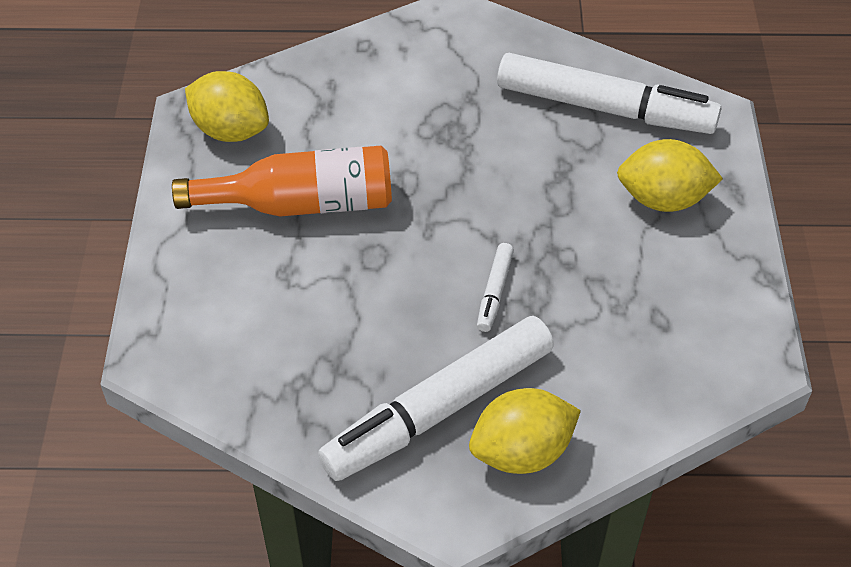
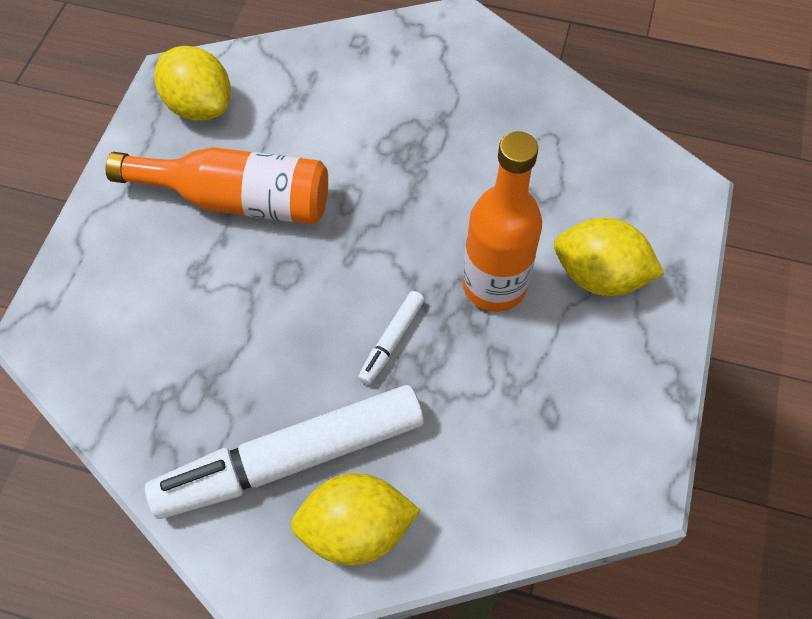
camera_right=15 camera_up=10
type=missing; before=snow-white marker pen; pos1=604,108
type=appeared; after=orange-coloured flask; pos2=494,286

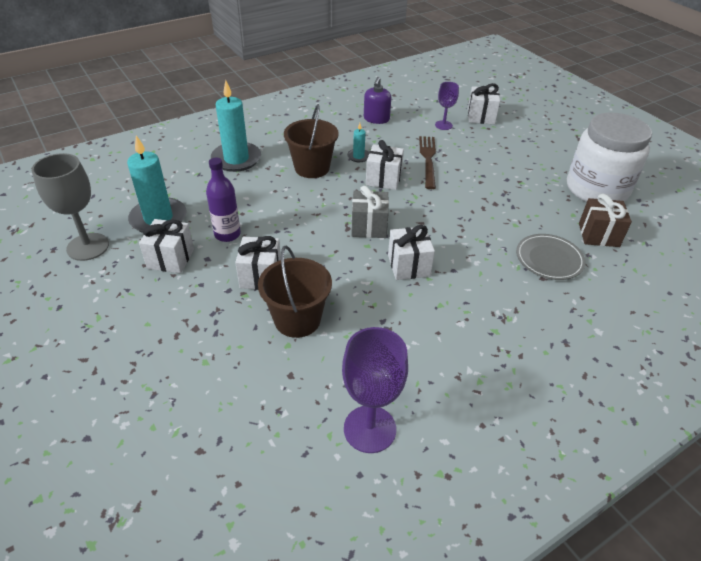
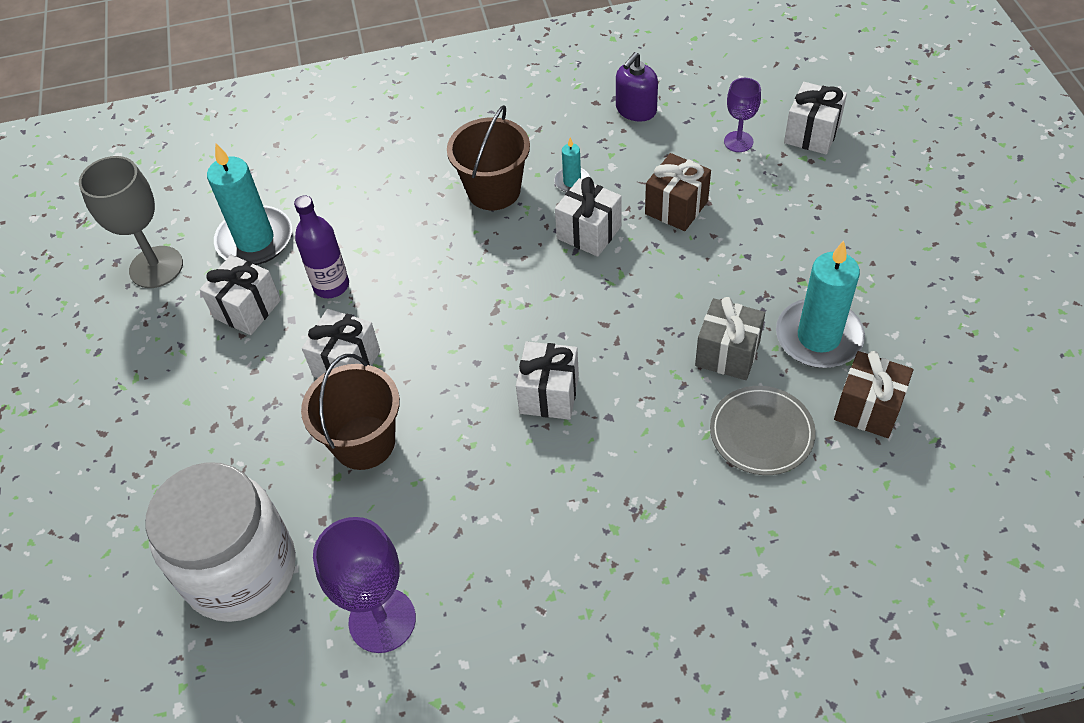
camera_right=25 camera_up=10
type=relocated; before=aqua pillar candle; pos1=236,159; pos2=818,337
type=relocated; before=gray gift; pos1=369,227; pos2=727,354
type=exchanged; before=dark brown fork; after=dark brown gift; pos1=428,159; pos2=676,207
type=relocated; before=snow-white preserve jar; pos1=596,189; pos2=241,570

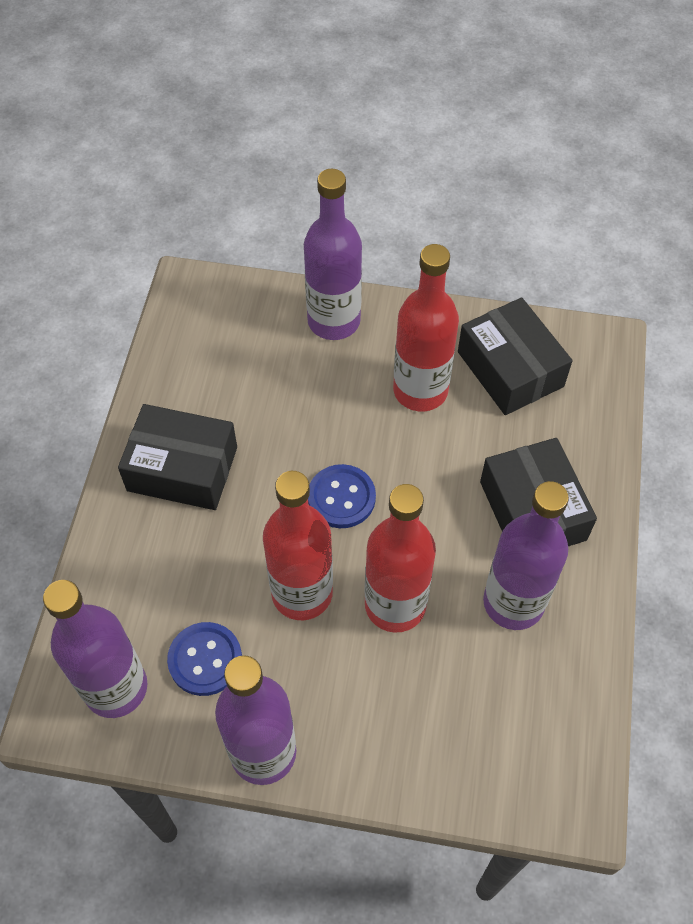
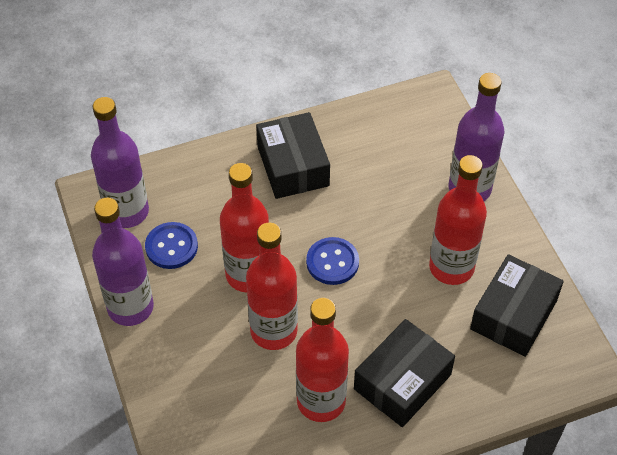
camera_right=60 camera_up=-5
type=colour; before=violet flask; after=crimson flask; pos1=513,603; pos2=321,401

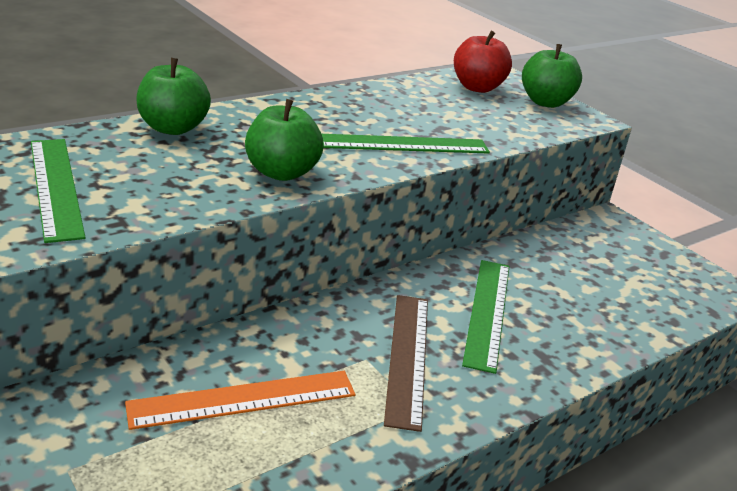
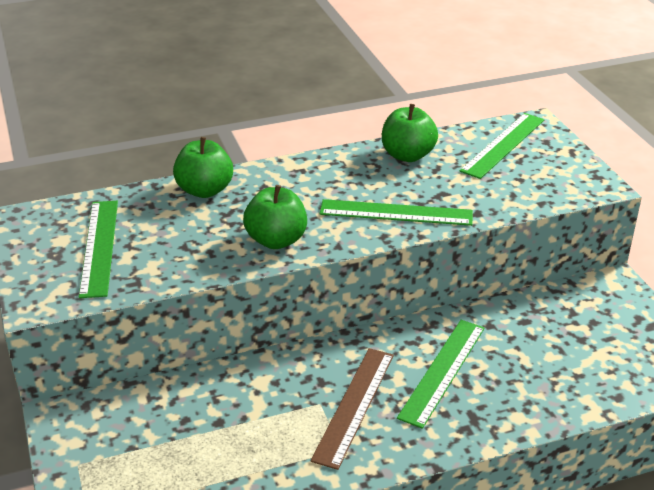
camera_right=20 camera_up=5
type=missing; before=orange-coloured measuring stick; pos1=243,399
type=exchanged; before=crimson toy apple; after=emerald measuring stick; pos1=477,88; pos2=503,145
type=relocated; before=emerald toy apple; pos1=545,102; pos2=407,155

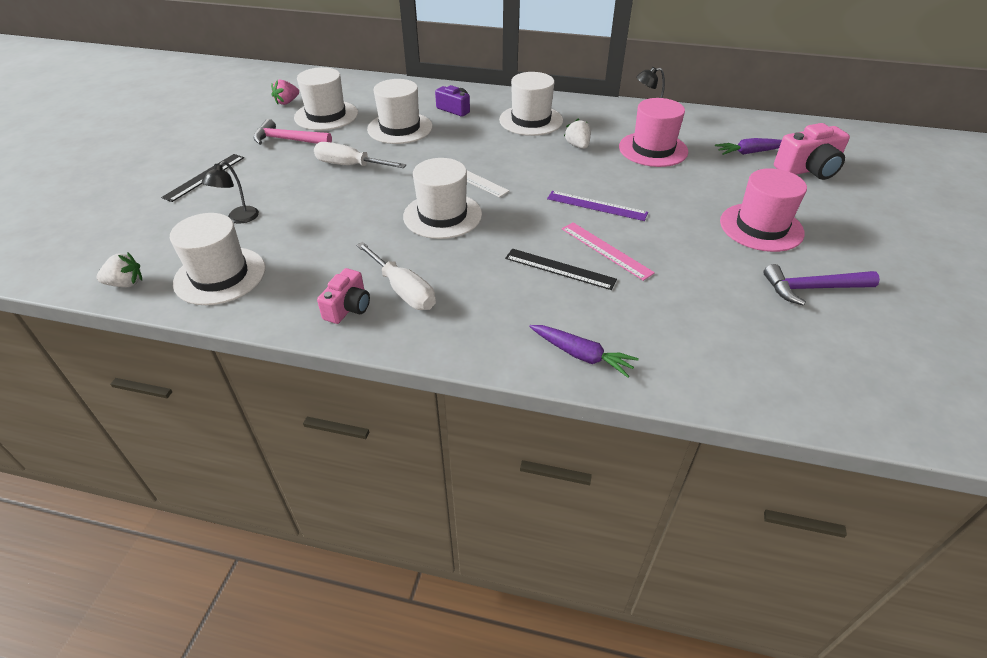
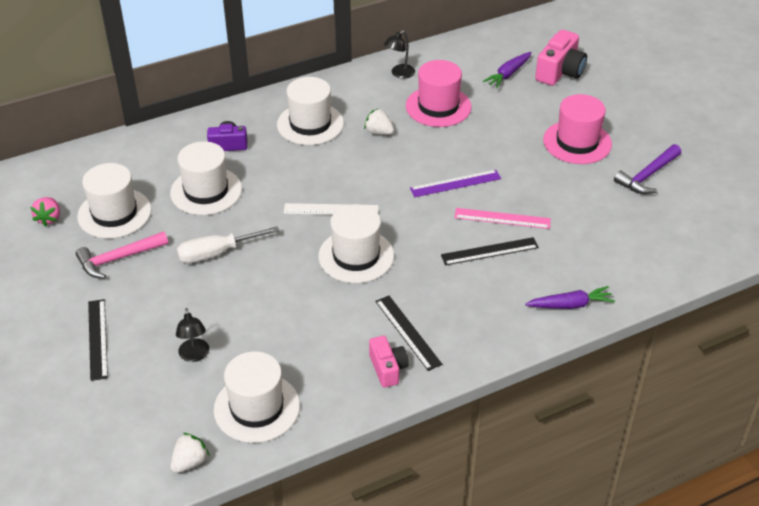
camera_right=-40 camera_up=0
type=exchanged; before=snow-white hand screwdriver; after=jet-black measuring stick; pos1=403,290; pos2=407,332

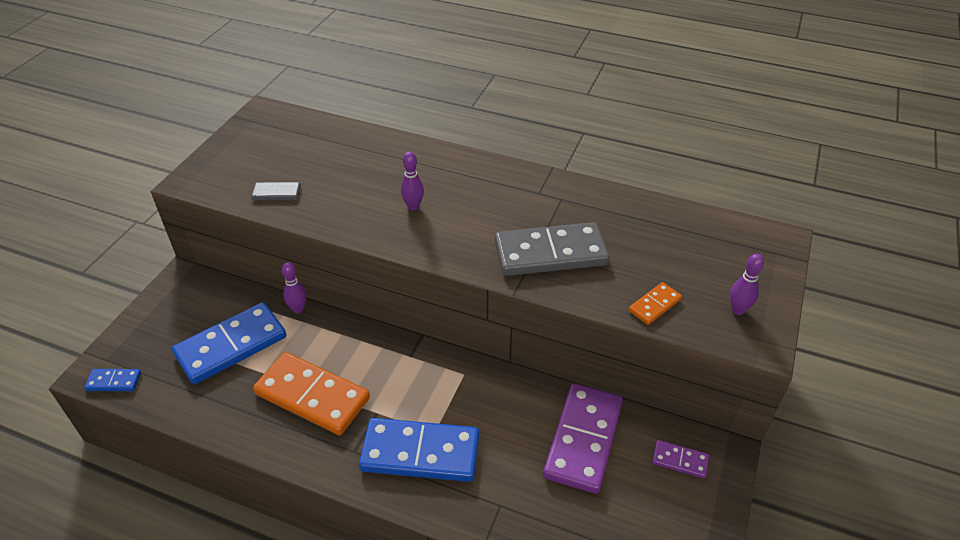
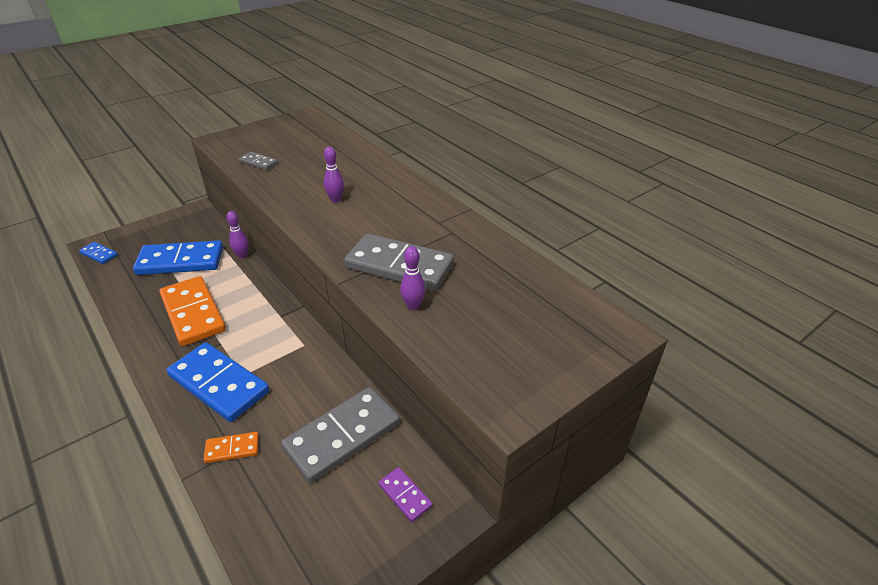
camera_right=30 camera_up=-5
type=colour; before=violet domino tile; after=gray domino tile; pos1=583,439; pos2=342,436
type=relocated; before=orange-coloured domino tile; pos1=654,305; pos2=232,449
type=relocated; before=violet tenpin; pos1=738,310; pos2=413,306

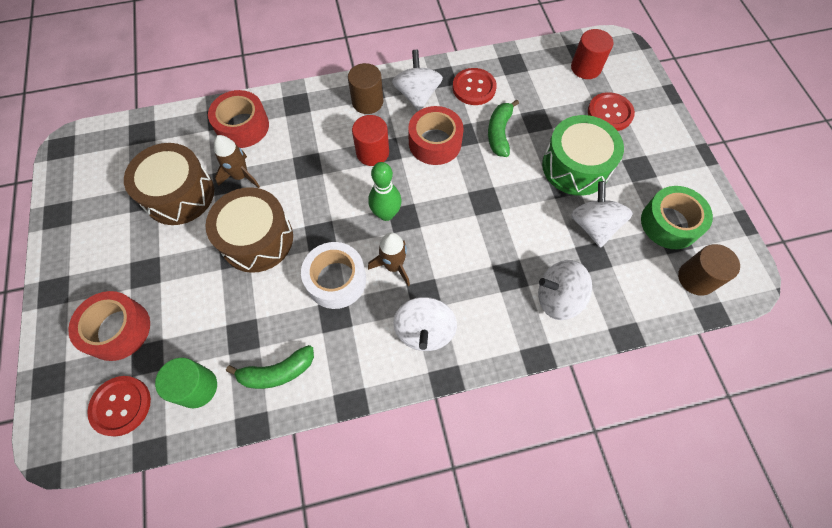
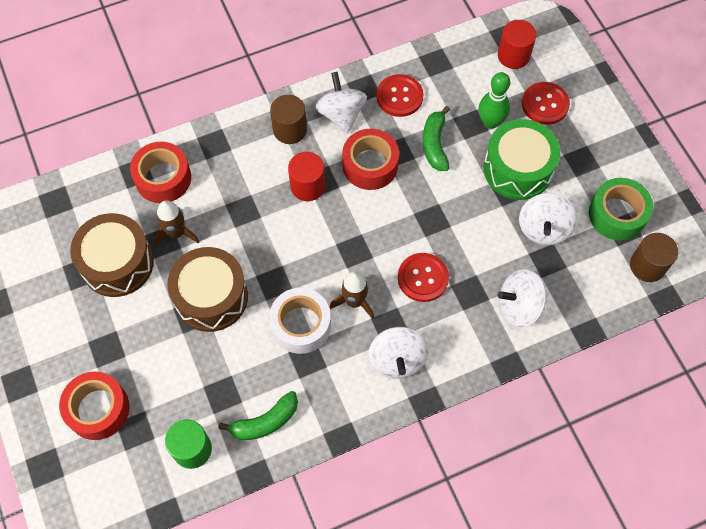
camera_right=-10 camera_up=0
type=relocated; before=crimson shirt button; pos1=121,406; pos2=423,278
type=relocated; before=emerald tenpin; pos1=386,214; pos2=490,122
type=spun; before=snow-white whirligig; pos1=593,225; pos2=543,228; turn=-150

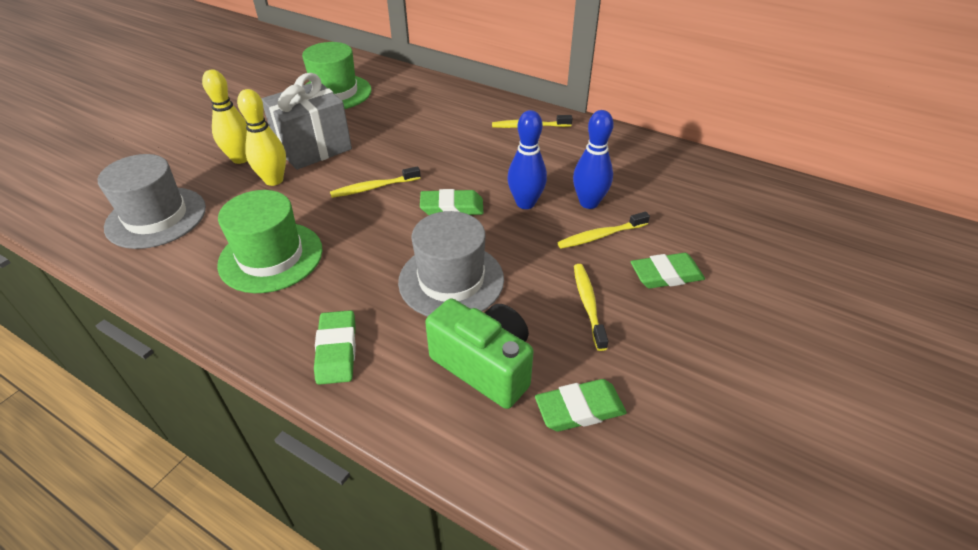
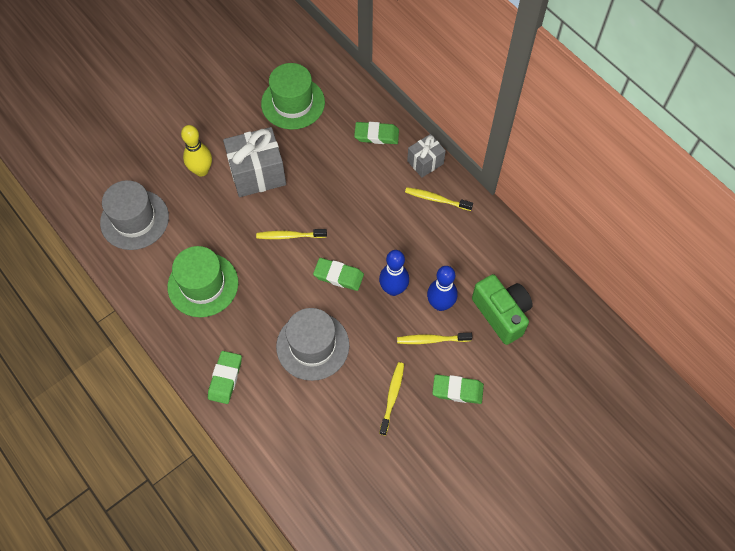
camera_right=20 camera_up=20
type=missing; before=golden tenpin; pos1=274,180
type=relocated; before=emerald photo camera; pos1=484,366; pos2=501,314
type=relocated; before=emerald gum eraser; pos1=579,409; pos2=376,135
type=appeared; after=gray gift; pos2=425,162

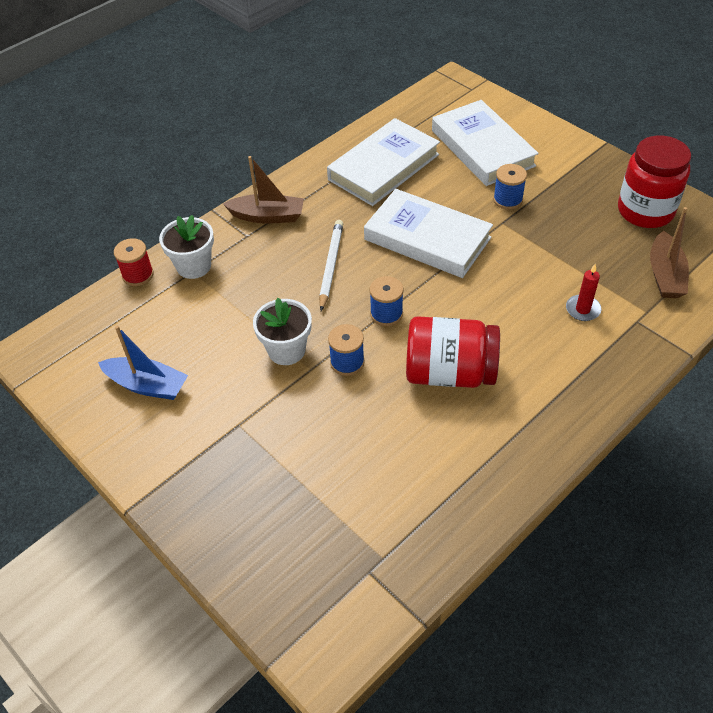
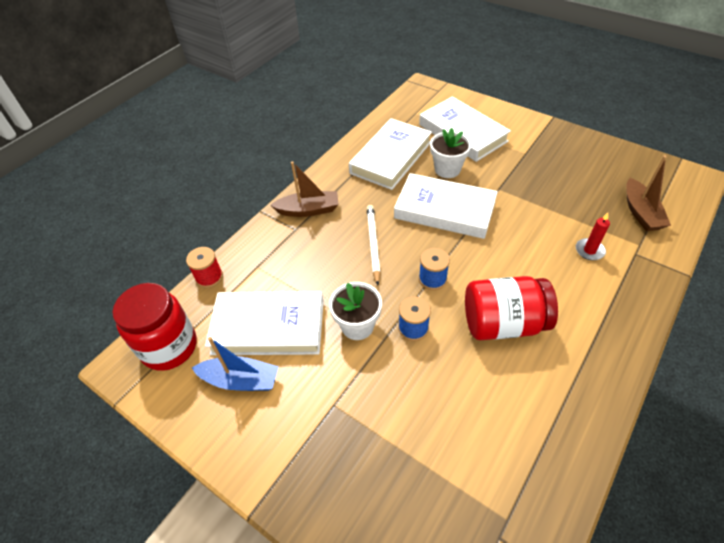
camera_right=-10 camera_up=0
type=relocated; before=snow-white plant pot; pos1=194,266; pos2=447,169
type=missing; before=cobalt reel of thread; pos1=507,200
type=relocated; before=crimson preserve jar; pos1=645,211; pos2=169,347
type=appeared; after=snow-white book; pos2=268,327

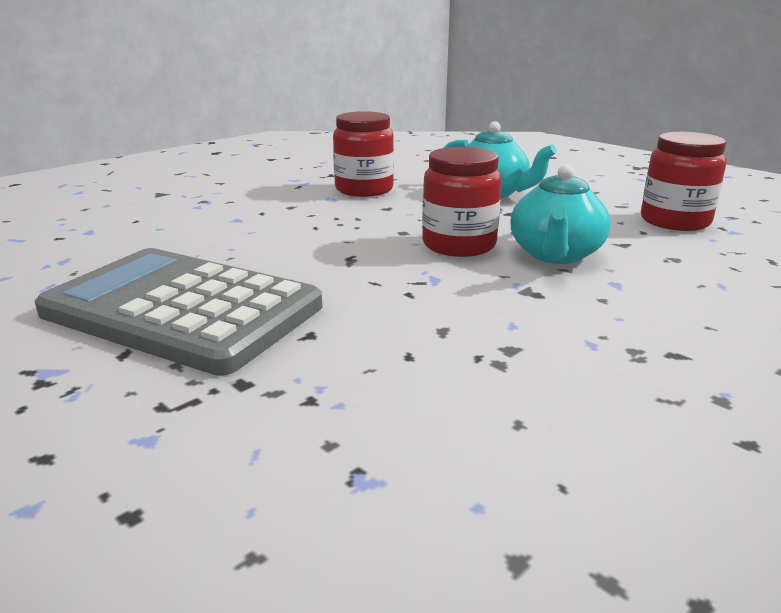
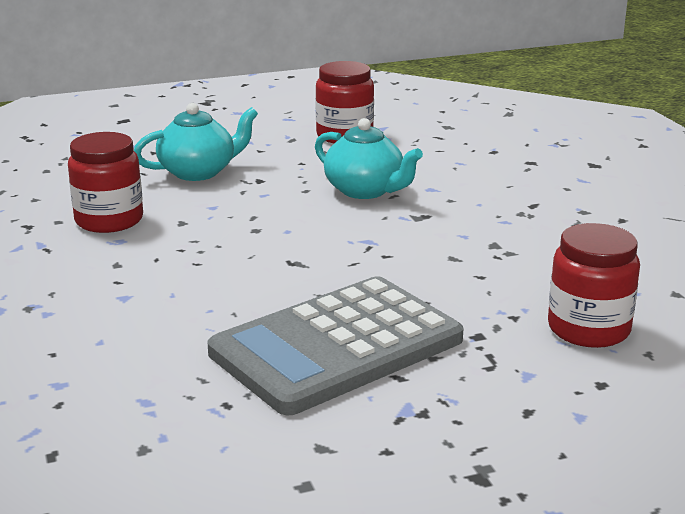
camera_right=-65 camera_up=0
type=relocated; before=crimson preserve jar; pos1=459,245; pos2=588,329

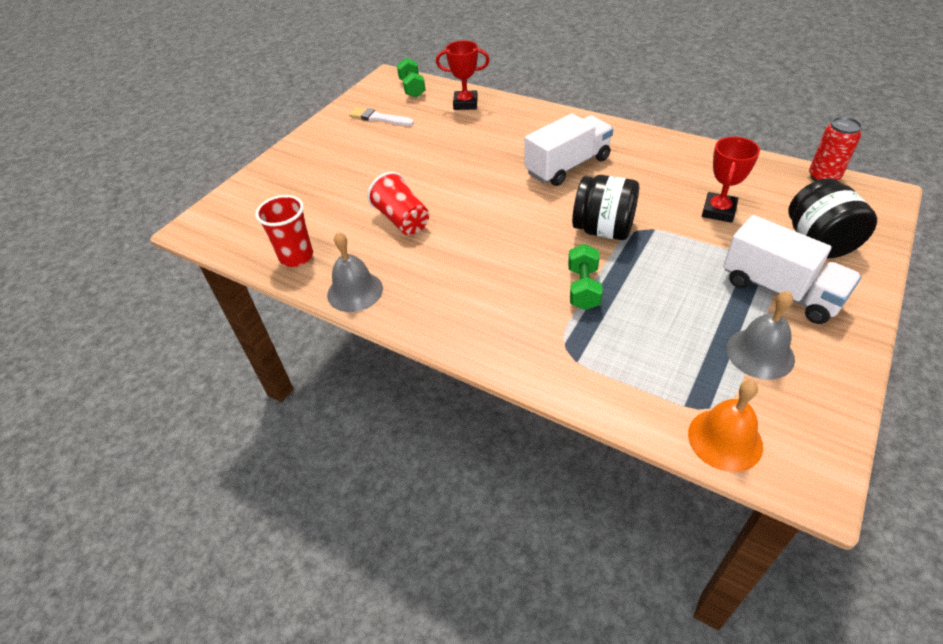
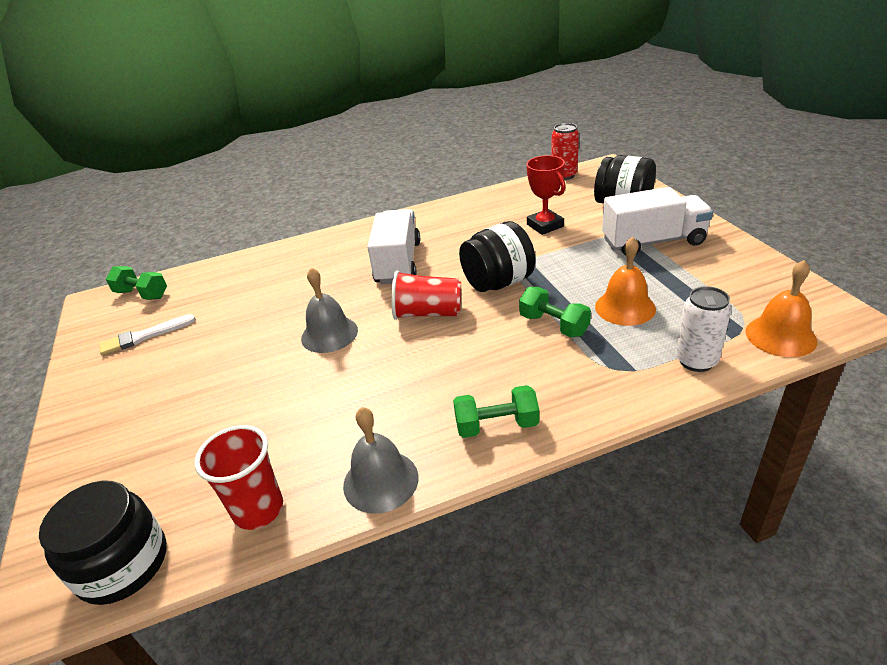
camera_right=-50 camera_up=-10
type=relocated; before=crimson cup; pos1=402,220; pos2=428,313
type=missing; before=crimson trophy; pos1=465,104
type=relocated; before=gray hand bell; pos1=760,353; pos2=329,334
type=appeared; after=jet-black preserve jar; pos2=123,564
type=appeared; after=emerald dumbbell; pos2=496,425
type=appeared; after=orange-coloured hand bell; pos2=625,307
type=appeared; after=snow-white tin; pos2=696,361

